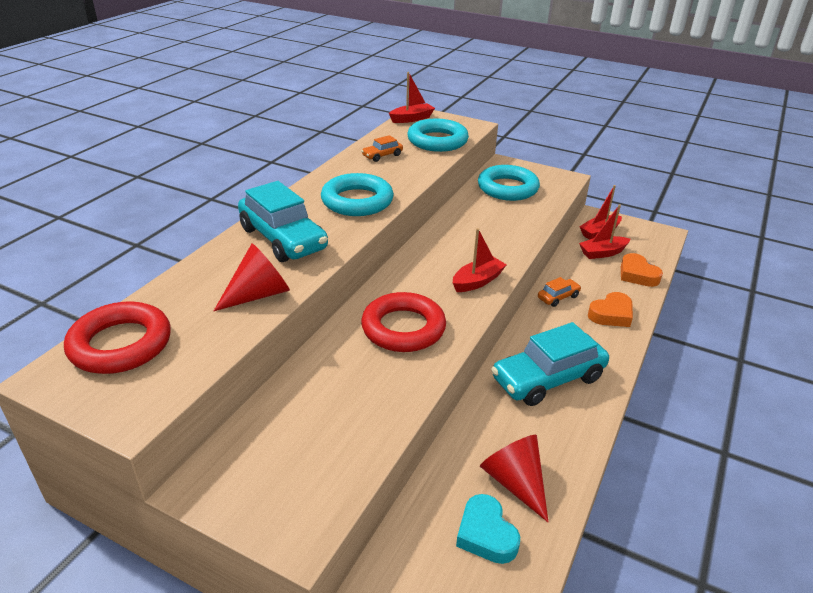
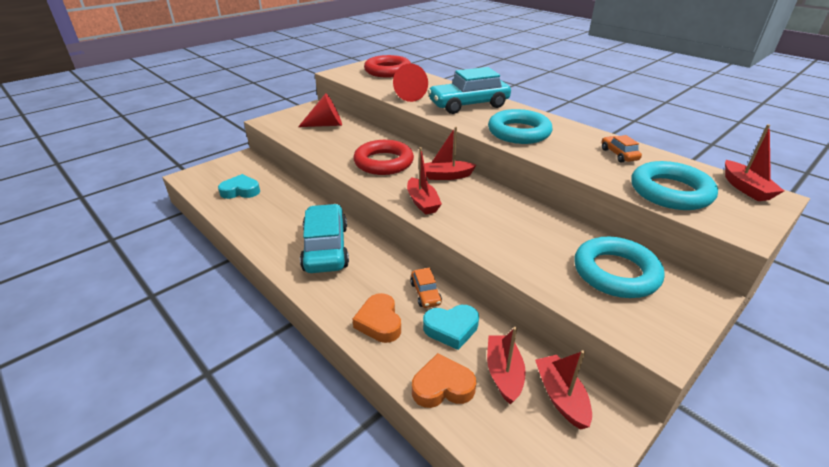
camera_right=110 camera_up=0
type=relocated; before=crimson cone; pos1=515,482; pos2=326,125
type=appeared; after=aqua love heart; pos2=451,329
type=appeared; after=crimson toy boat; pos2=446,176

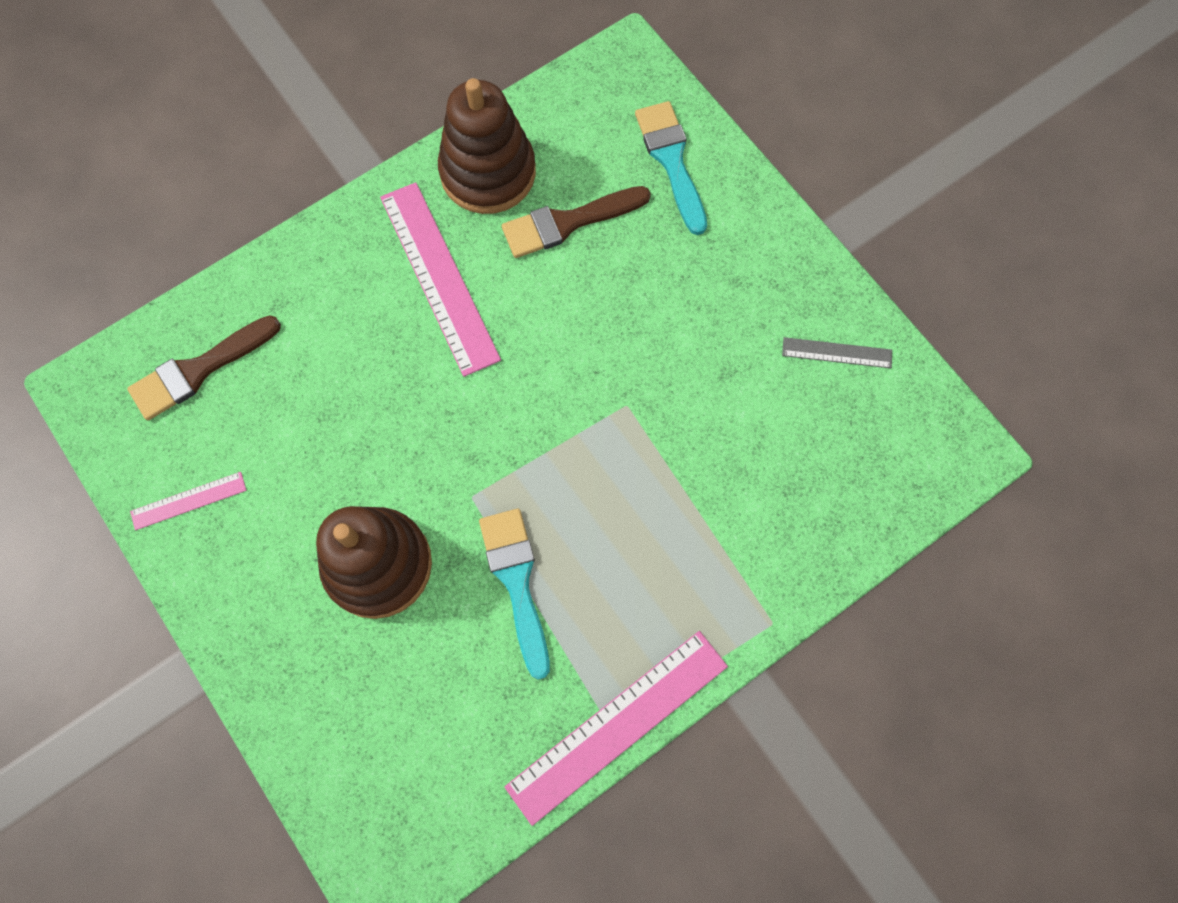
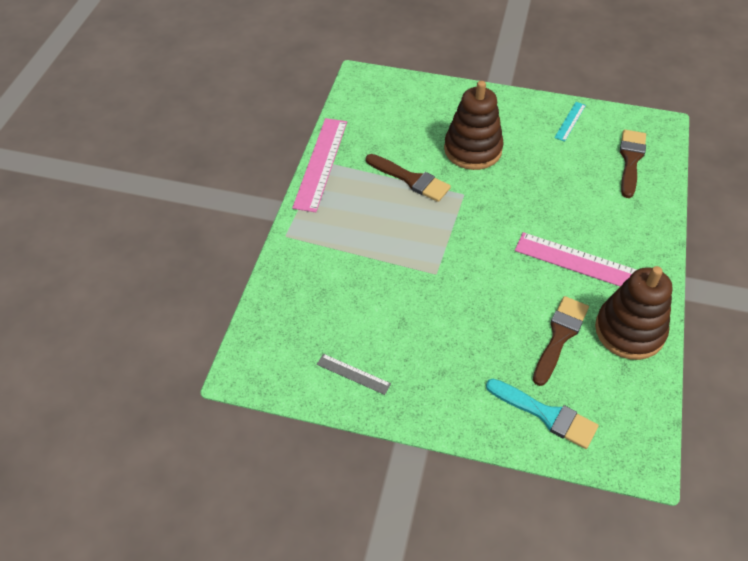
camera_right=140 camera_up=-20
type=colour; before=pink measuring stick; after=aqua measuring stick; pos1=188,500; pos2=570,121
type=colour; before=aqua paint brush; after=dark brown paint brush; pos1=517,582; pos2=411,179
type=spun; before=gray measuring stick; pos1=837,353; pos2=353,374; turn=60

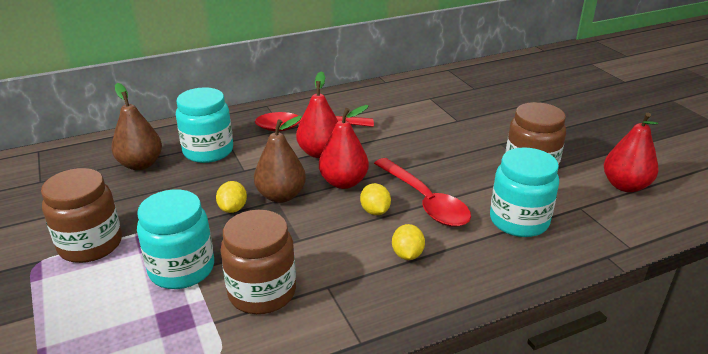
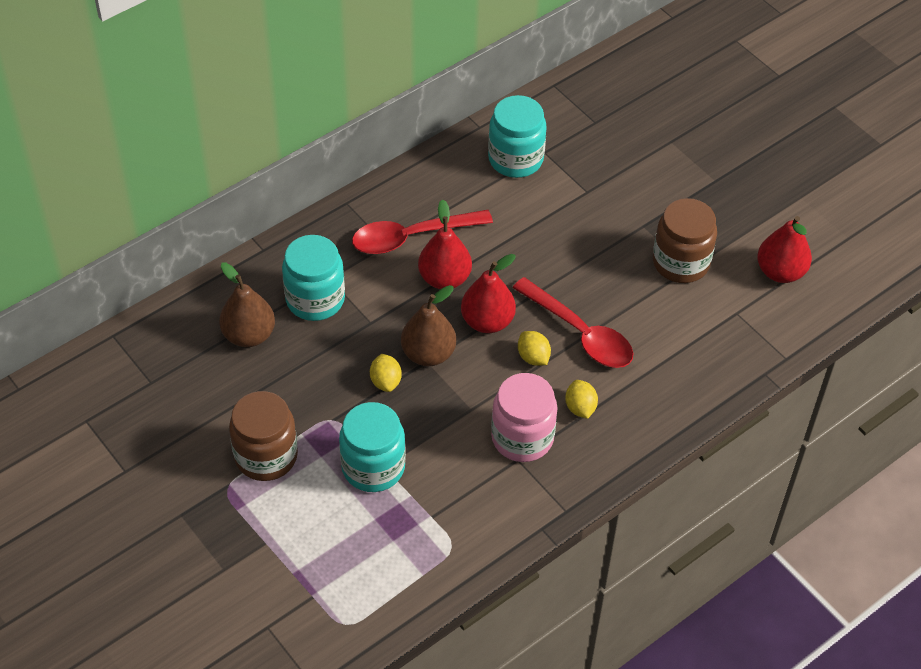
camera_right=-15 camera_up=20
type=missing; before=dark brown preserve jar; pos1=262,292
type=relocated; before=aqua preserve jar; pos1=519,221; pos2=515,159
type=appeared; after=pink preserve jar; pos2=522,438

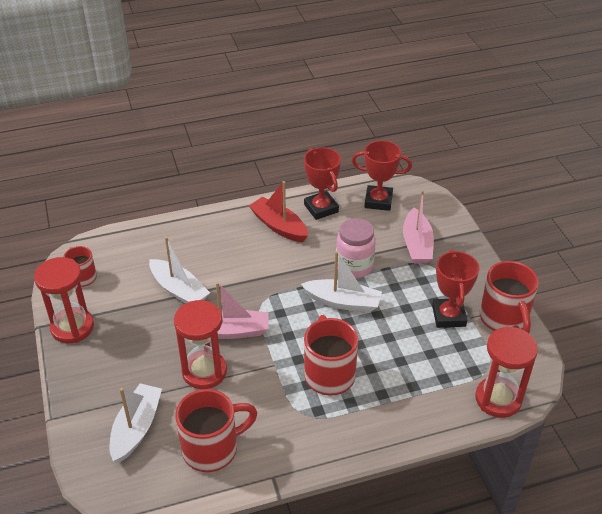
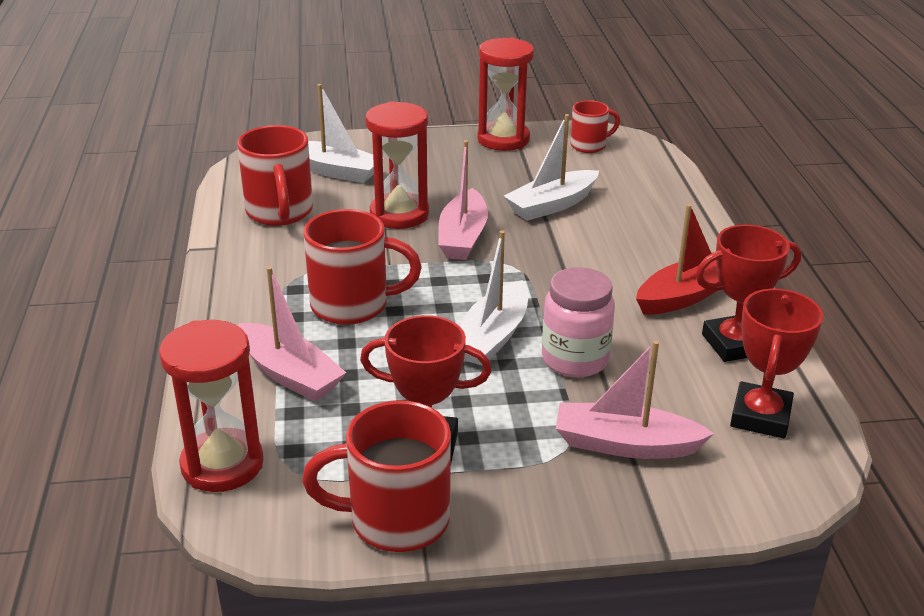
camera_right=100 camera_up=-10
type=appeared; after=pink toy boat; pos2=290,374

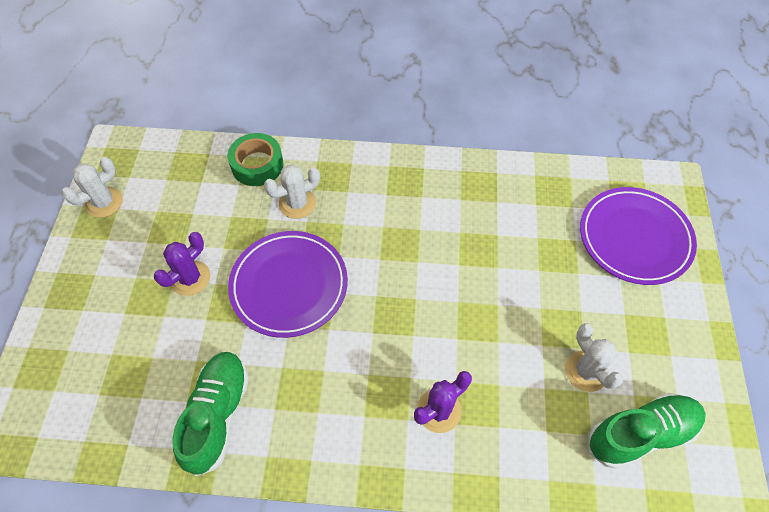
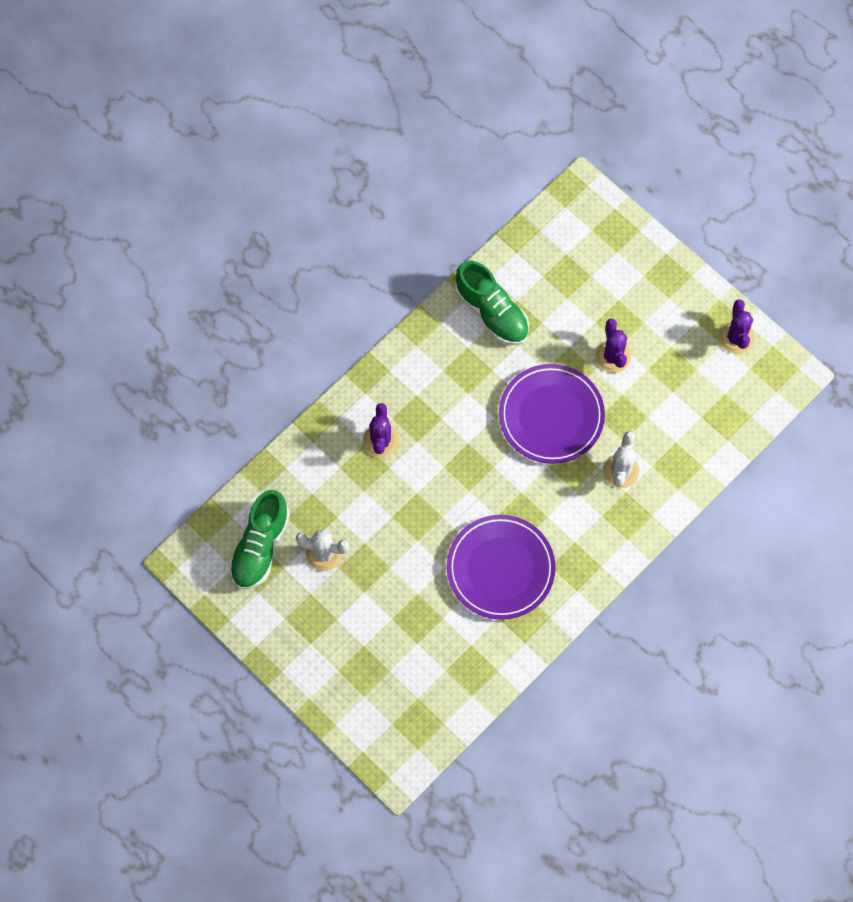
camera_right=130 camera_up=10
type=colour; before=snow-white cactus; after=violet cactus; pos1=104,202; pos2=736,338
type=missing; before=emerald sticky tape; pos1=257,165
type=relocated; before=violet plate; pos1=634,238; pos2=500,569

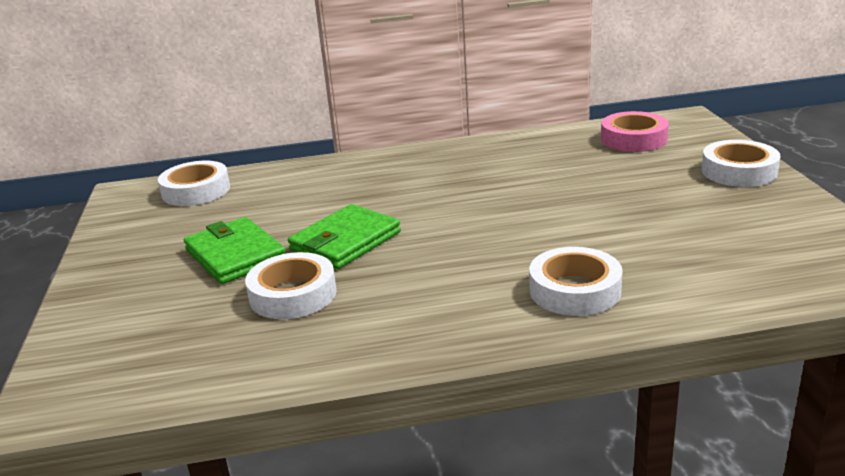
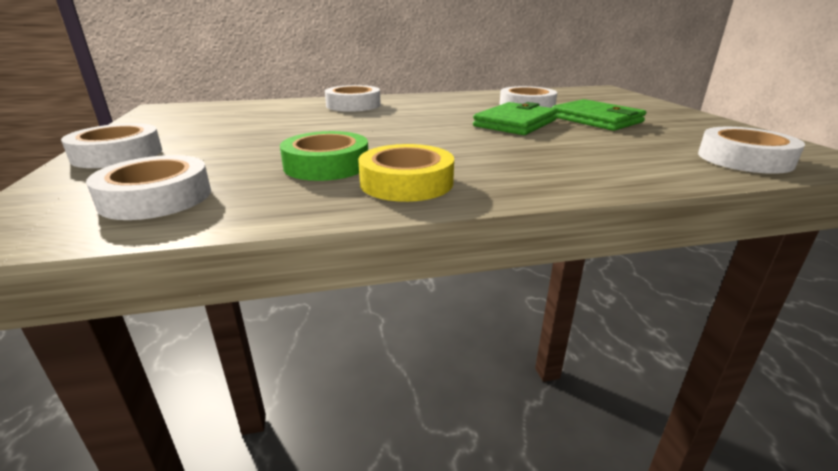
camera_right=175 camera_up=0
type=colour; before=pink sticky tape; after=snow-white sticky tape; pos1=633,139; pos2=156,197
type=appeared; after=emerald sticky tape; pos2=326,165
type=appeared; after=golden sticky tape; pos2=406,182

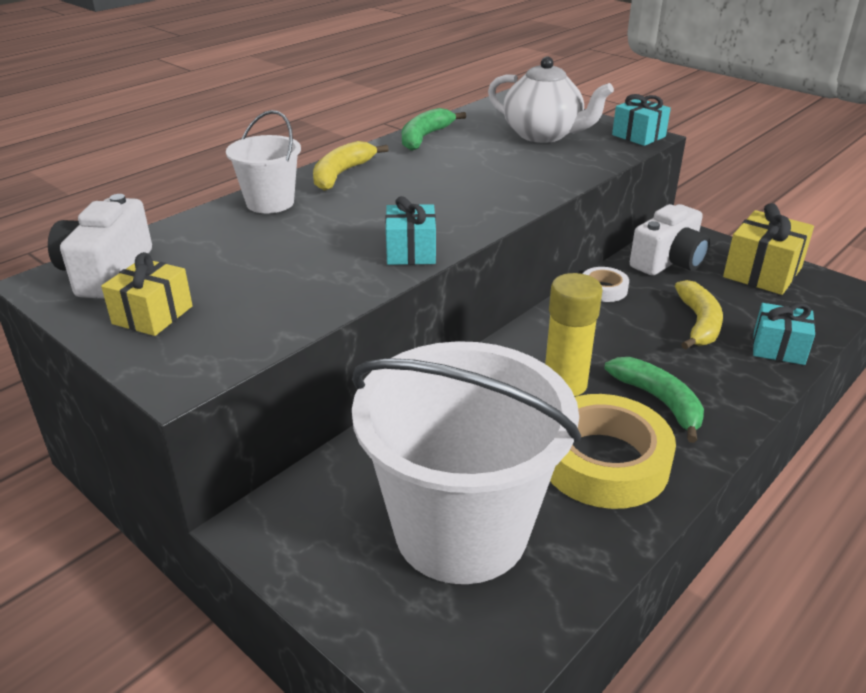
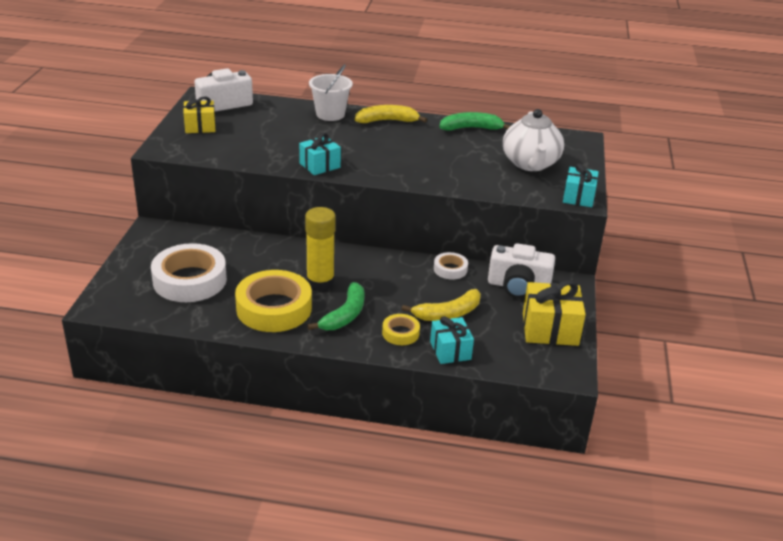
camera_right=55 camera_up=0
type=exchanged; before=snow-white pail; after=snow-white sticky tape; pos1=461,530; pos2=190,280
type=appeared; after=golden sticky tape; pos2=400,333

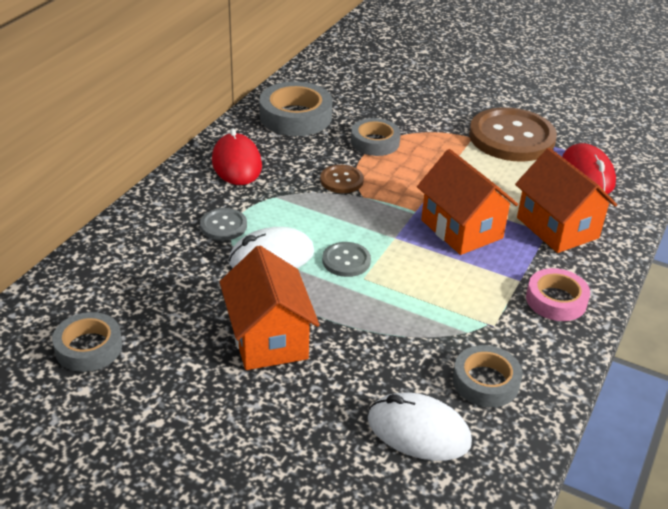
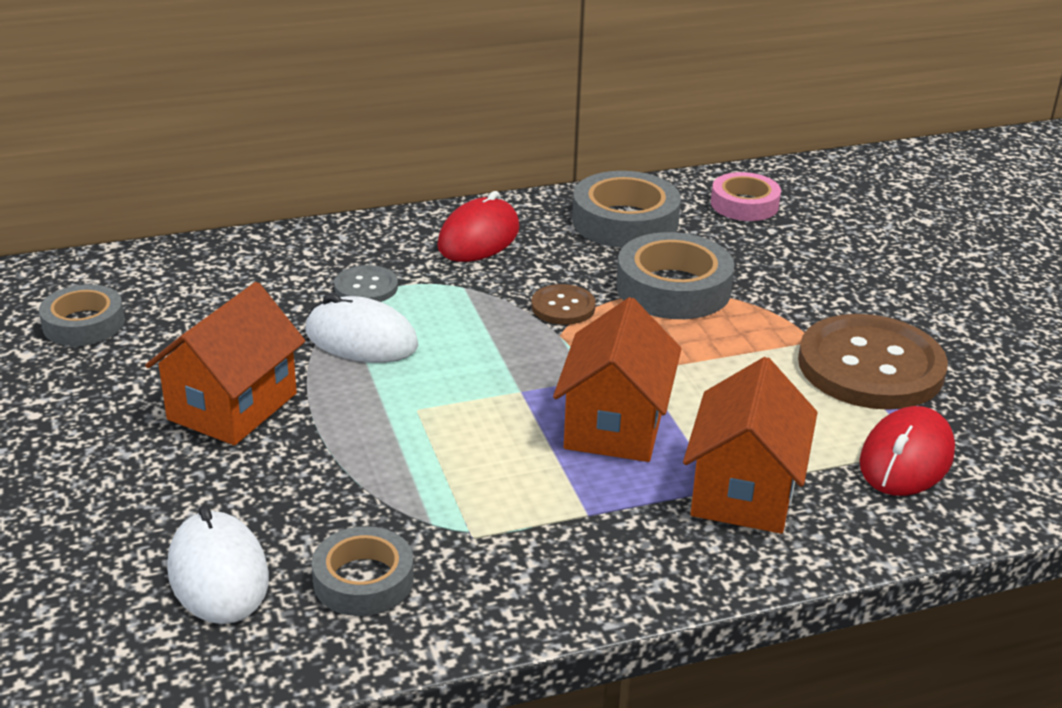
camera_right=45 camera_up=-5
type=missing; before=gray shirt button; pos1=346,261
type=size; before=gray sticky tape; pos1=375,142; pos2=673,288; scale=1.53
type=relocated; before=pink sticky tape; pos1=556,300; pos2=744,204

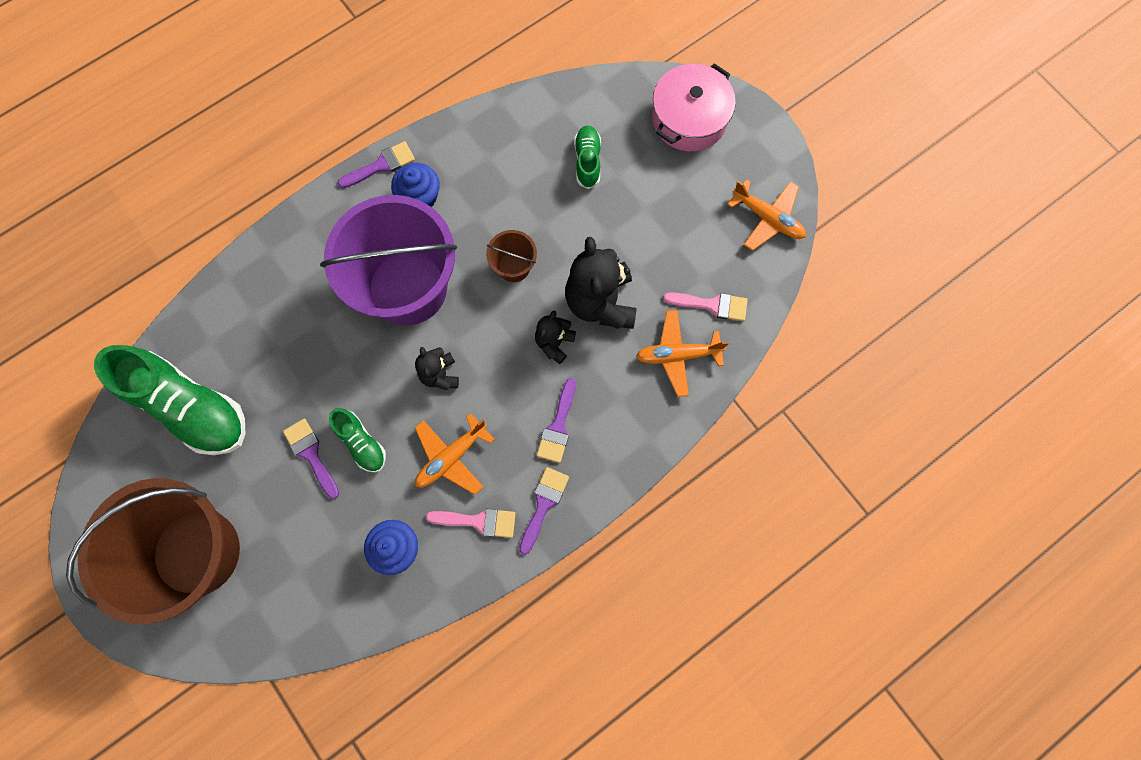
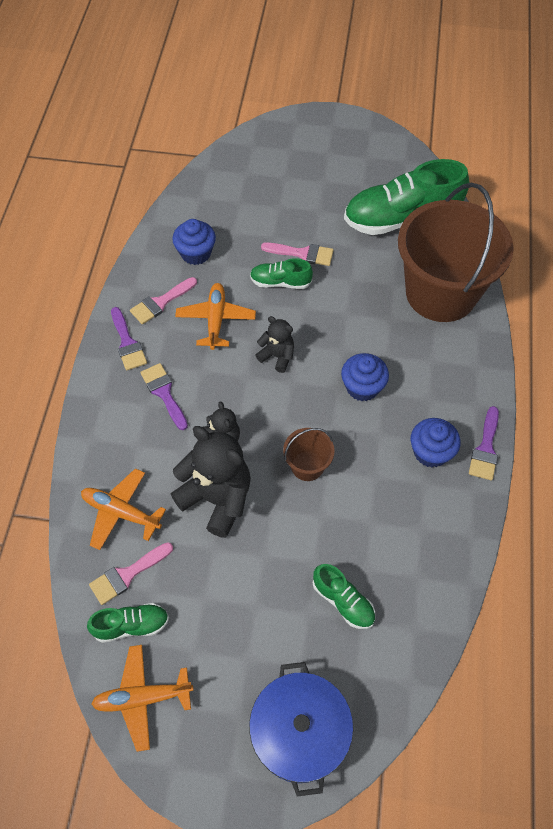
camera_right=135 camera_up=-15
type=relocated; before=dark brown pail; pos1=197,552; pos2=441,293
type=colour; before=violet paint brush; after=pink paint brush; pos1=311,454; pos2=302,254
type=exchanged; before=violet pail; after=cobalt fairy cake; pos1=408,287; pos2=362,387
type=spun; before=orange-coloured plane; pos1=677,355; pos2=121,512; turn=-105
type=colour; before=pink cooking pot; after=cobalt cooking pot; pos1=689,118; pos2=300,731
type=appeared; after=emerald shoe; pos2=131,625

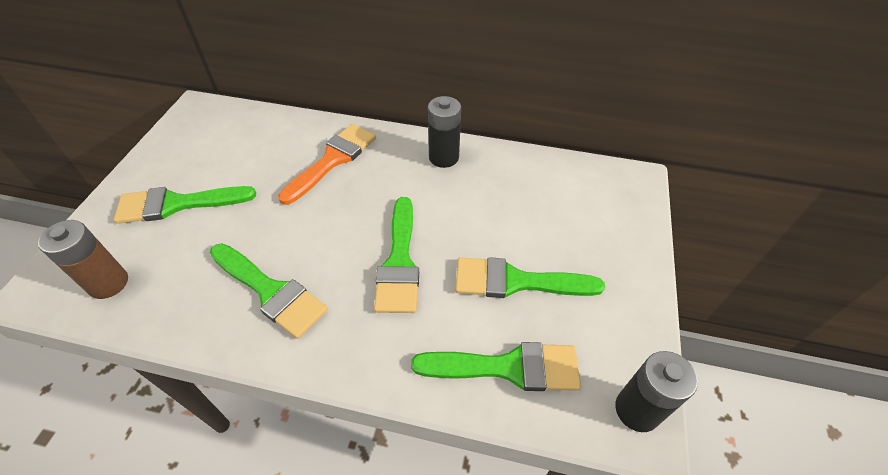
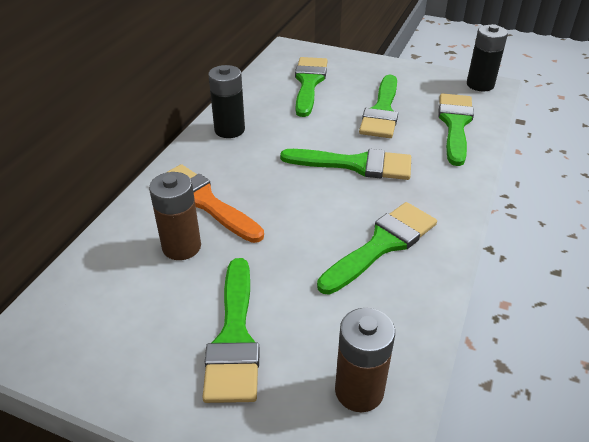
camera_right=-80 camera_up=-10
type=appeared; after=dark brown AA battery; pos2=181,247
type=appeared; after=emerald paint brush; pos2=309,83

